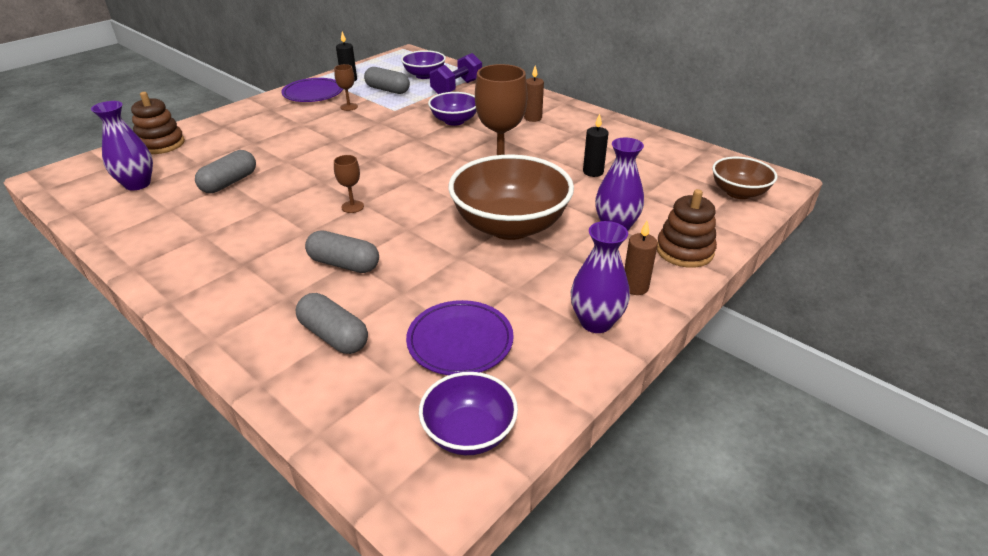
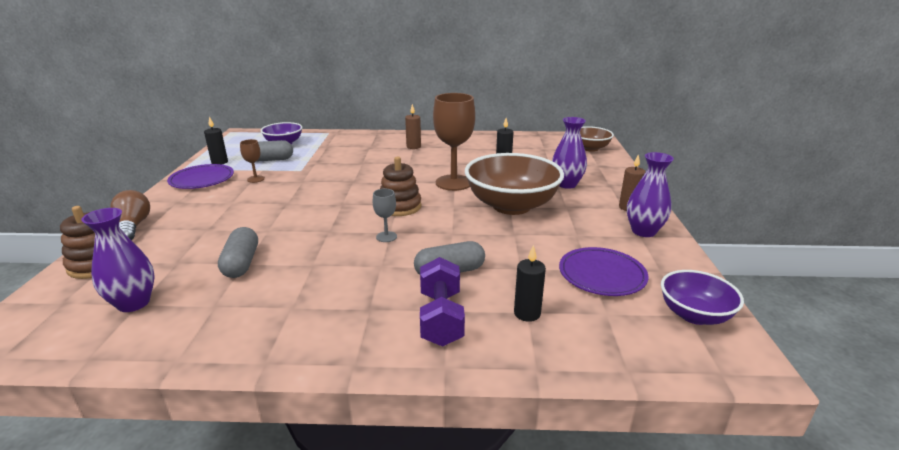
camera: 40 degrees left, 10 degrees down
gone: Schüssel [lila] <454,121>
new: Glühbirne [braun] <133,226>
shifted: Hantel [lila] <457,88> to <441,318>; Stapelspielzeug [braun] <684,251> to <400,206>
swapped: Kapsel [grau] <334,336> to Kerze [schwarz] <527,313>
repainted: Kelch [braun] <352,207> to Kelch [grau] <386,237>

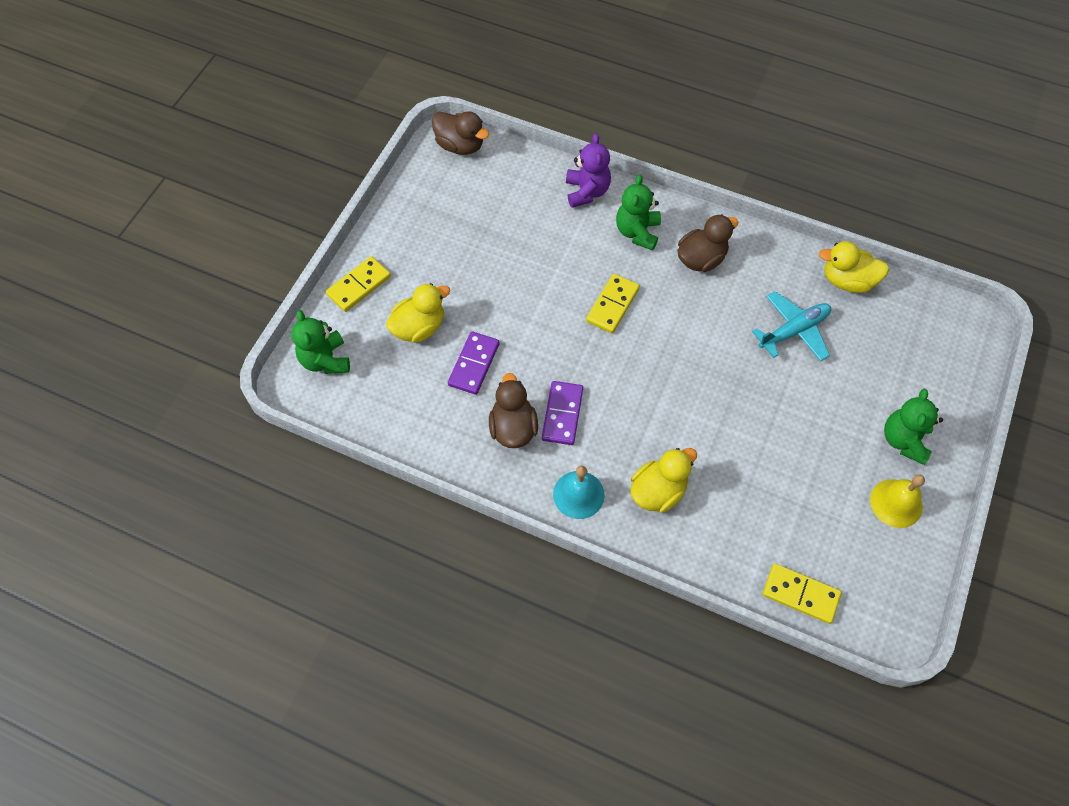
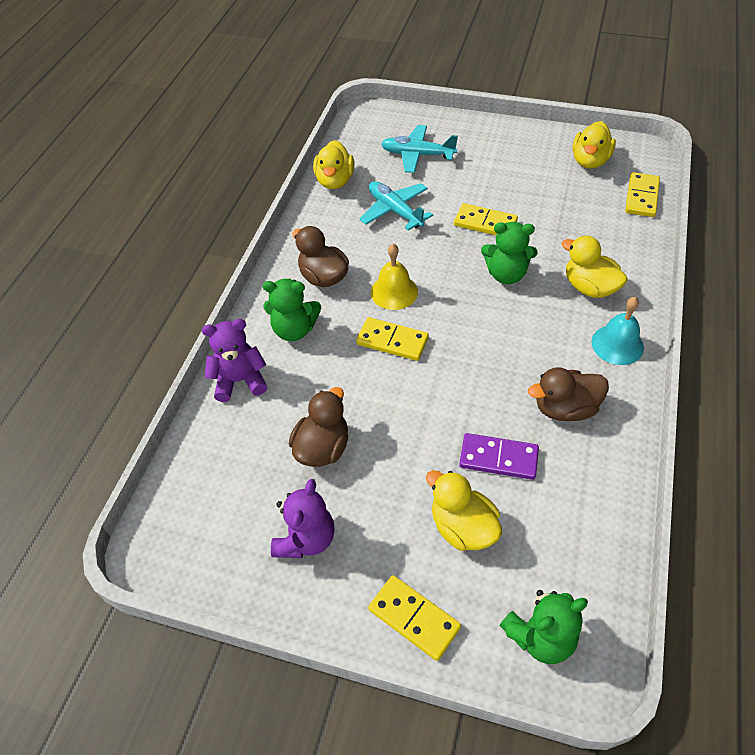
camera: 95 degrees left, 10 degrees down
gone: Dominostein [lila] <562,414>
new: Ente [gelb] <589,161>; Flugzeug [türkis] <417,155>; Dominostein [gelb] <485,223>; Teddybär [lila] <306,539>
shifted: Ente [braun] <460,145> to <322,447>; Teddybär [grün] <904,440> to <506,274>; Glocke [gelb] <896,503> to <394,292>

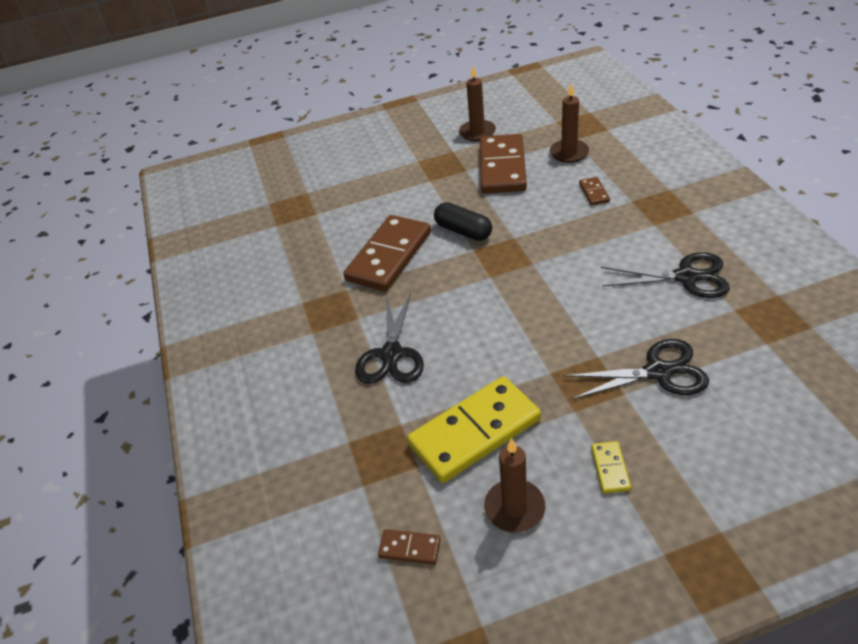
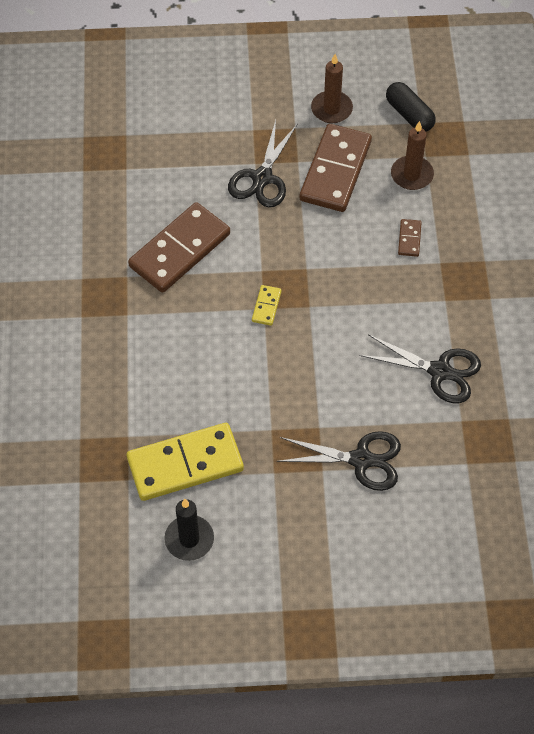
camera: 10 degrees right, 15 degrees up
gone: Dominostein [braun] <409,548>
shifted: Kapsel [schwarz] <463,231> to <409,115>; Schere [schwarz] <391,354> to <262,178>; Dominostein [gelb] <610,468> to <266,306>
repainted: Kerze [braun] <514,508> to Kerze [schwarz] <189,539>

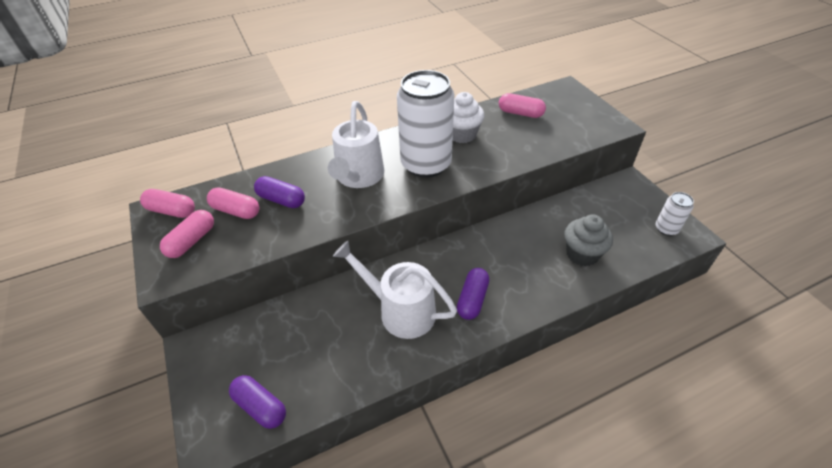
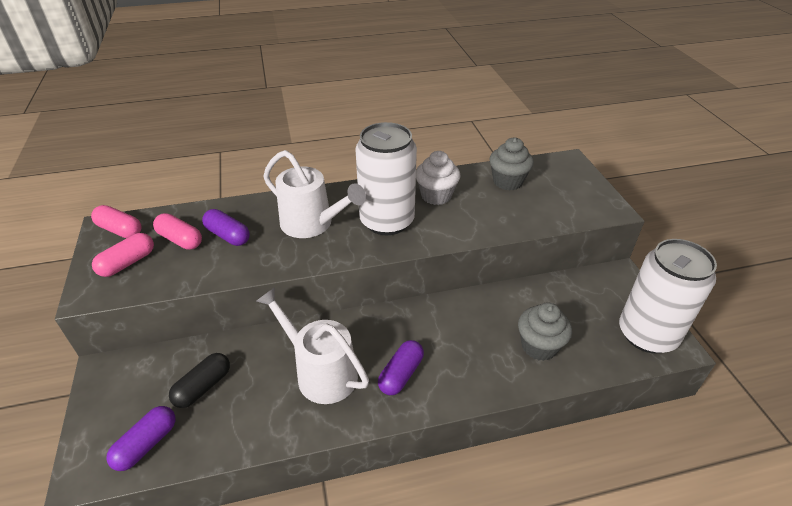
camera: 10 degrees right, 5 degrees down
new: Kapsel [schwarz] <203,387>
swapped: Kapsel [rosa] <520,113> to Muffin [grau] <507,182>
rotated: Gießkanne [weiß] <358,177> = <312,224> 75 degrees counterclockwise; Kapsel [lila] <260,406> = <146,444> 75 degrees clockwise
scaled: Dose [weiß] <666,229> = <647,334> x2.20

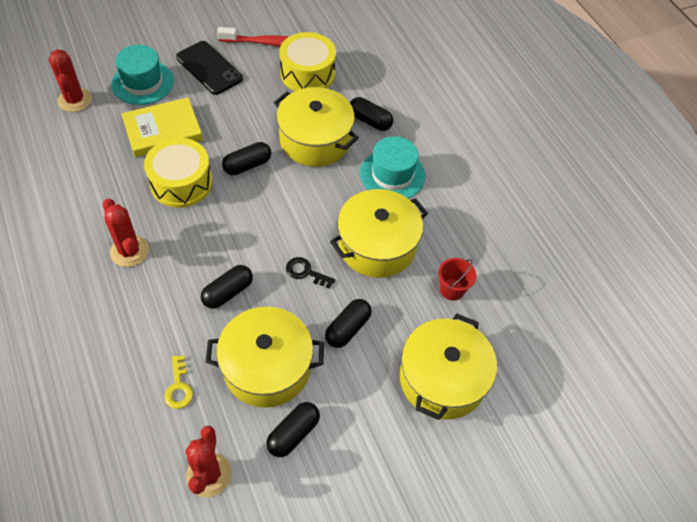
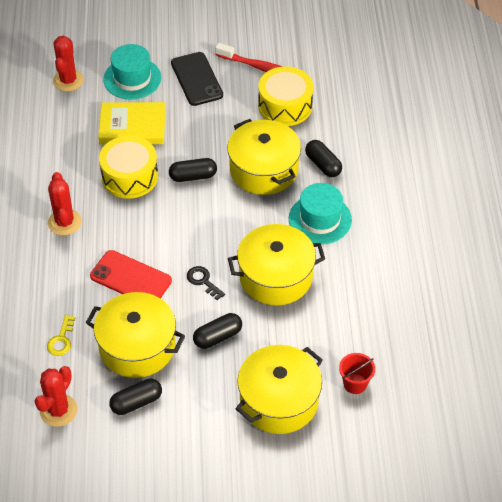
camera: 25 degrees right, 5 degrees down
shifted: Eimer [rot] <452,289> to <355,384>
swapped: Kapsel [schwarz] <228,292> to Handy [rot] <131,278>

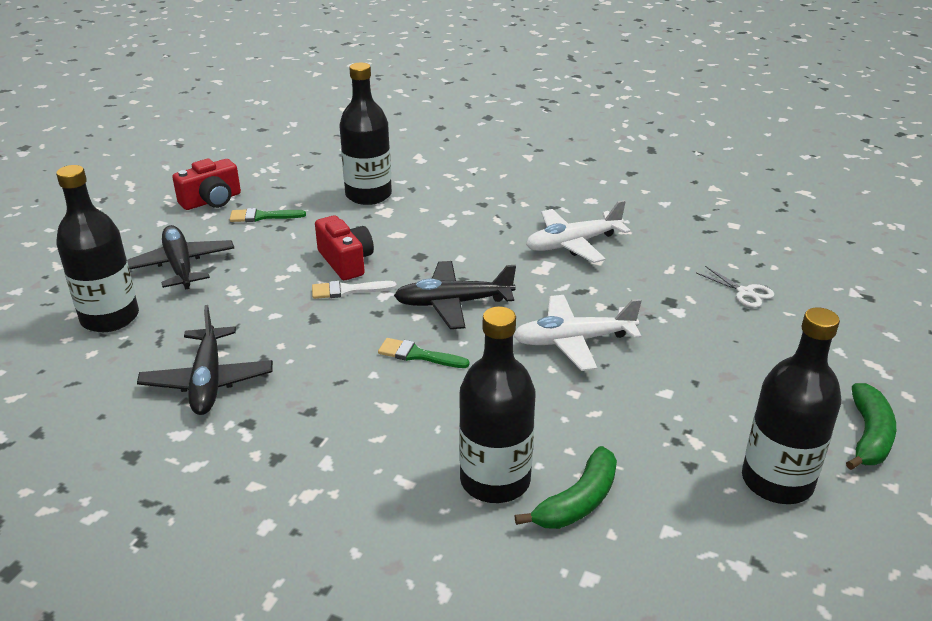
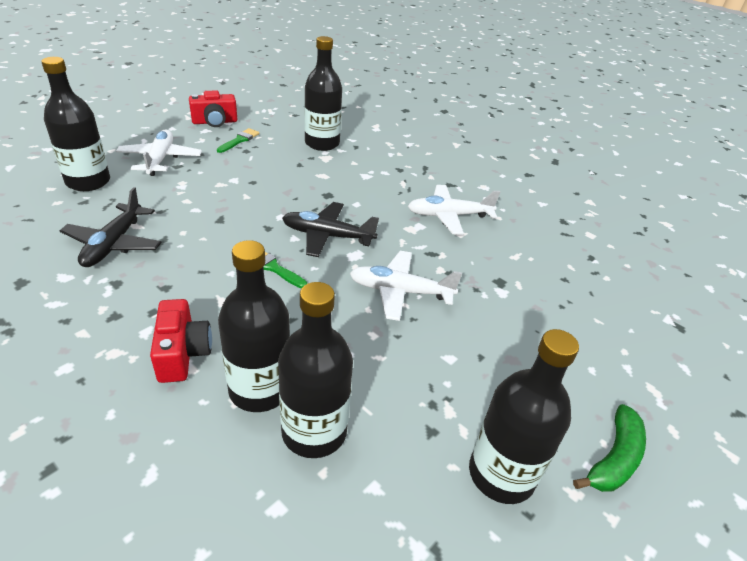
camera: 15 degrees right, 5 degrees up
gone: Schere [weiß] <745,292>; Pinsel [weiß] <347,290>
shifted: Kamera [rot] <346,261> to <182,353>
swapped: Banane [grün] <578,501> to Flasche [schwarz] <314,431>
repainted: Flugzeug [schwarz] <180,266> to Flugzeug [weiß] <160,159>
rotated: Pinsel [grün] <262,216> = <239,140> 105 degrees clockwise

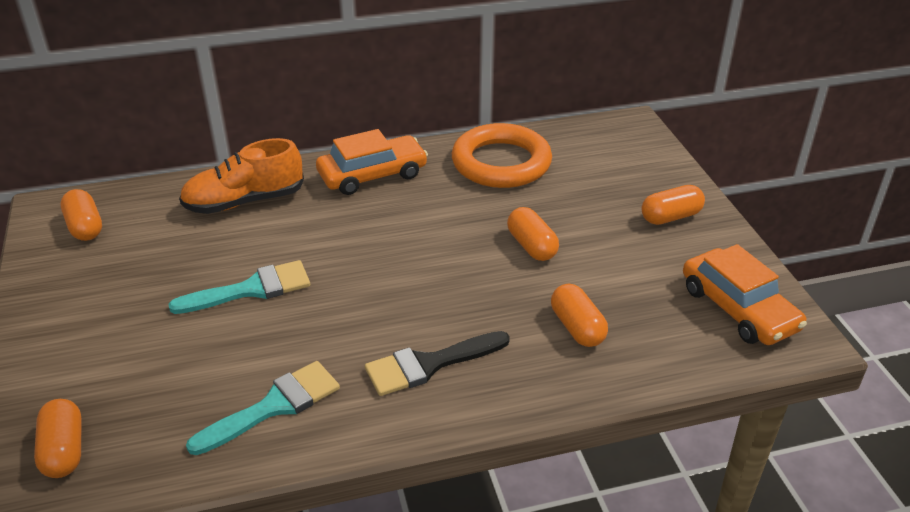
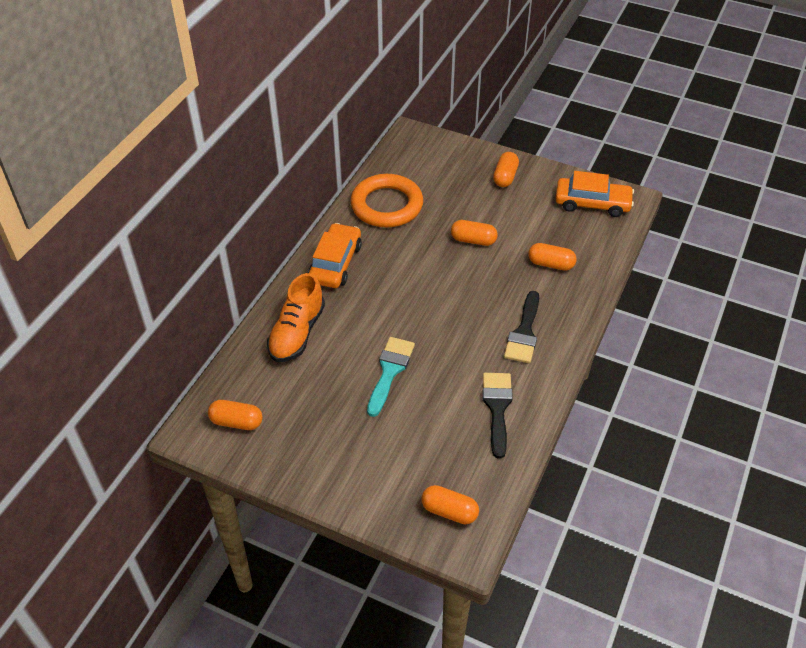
camera: 50 degrees left, 10 degrees up
repainted: Pinsel [türkis] <274,406> to Pinsel [schwarz] <497,408>

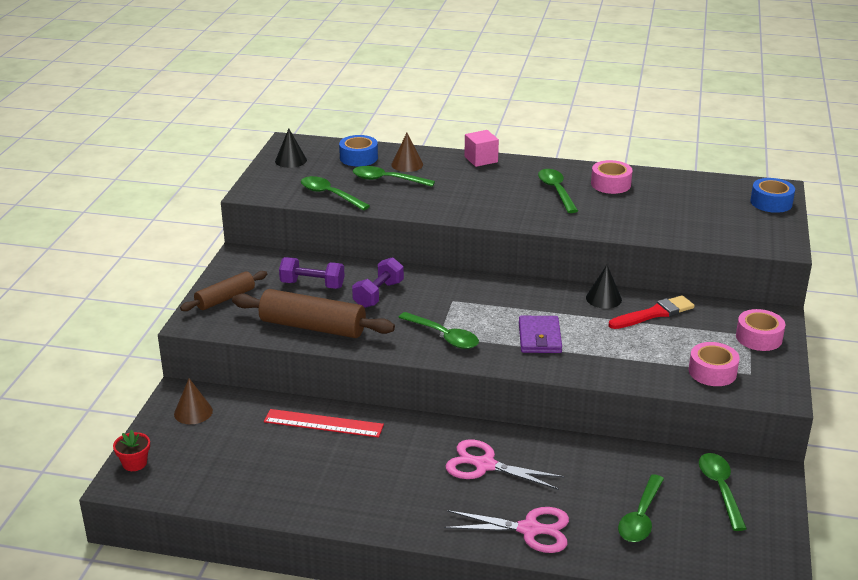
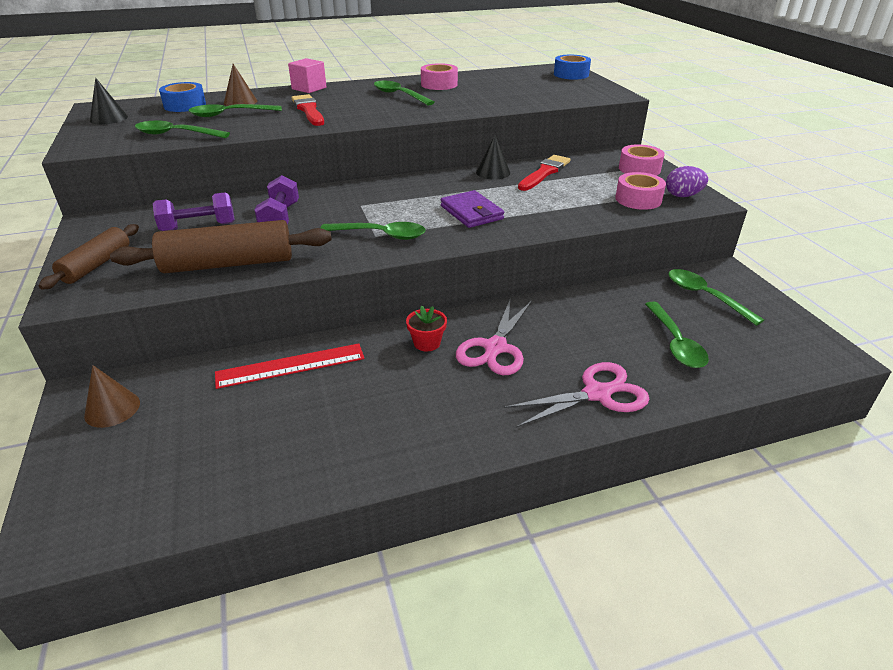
camera: 30 degrees left, 5 degrees up
new: Pinsel [rot] <308,110>; Ei [lila] <683,196>
shifted: Blumentopf [rot] <134,463> to <427,343>
rotated: Schere [rosa] <485,465> = <495,348> 60 degrees counterclockwise

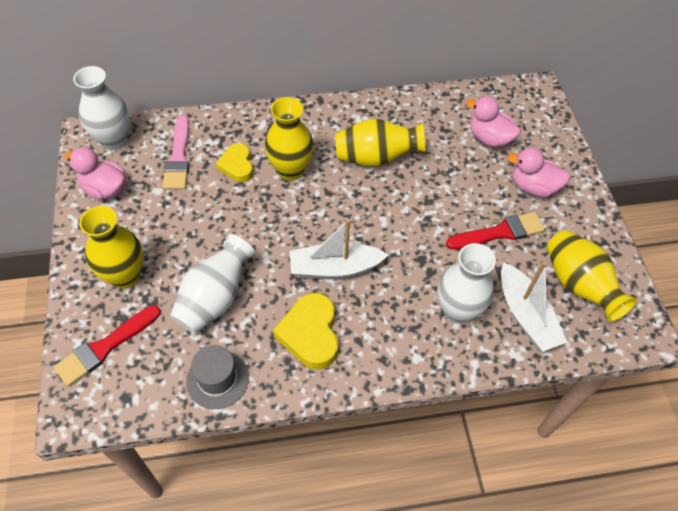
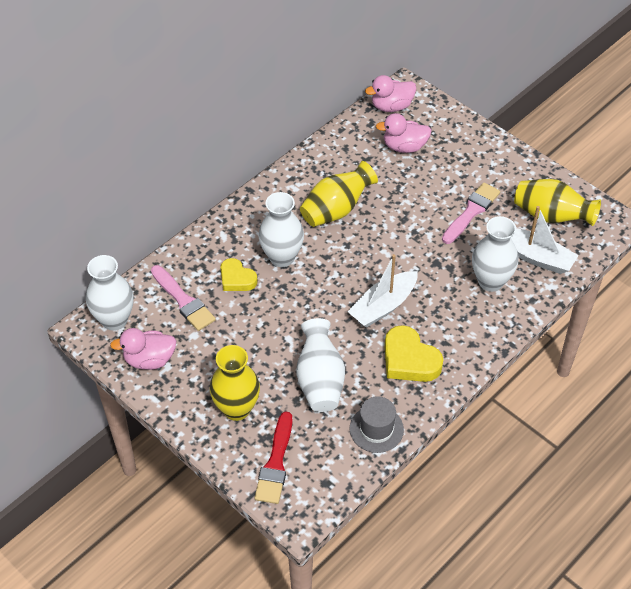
camera: 35 degrees left, 5 degrees down
shifted: Ente [rosa] <533,187> to <391,106>
repainted: Vase [gelb] <290,170> to Vase [weiß] <282,257>; Pinsel [rot] <499,232> to Pinsel [rosa] <471,212>

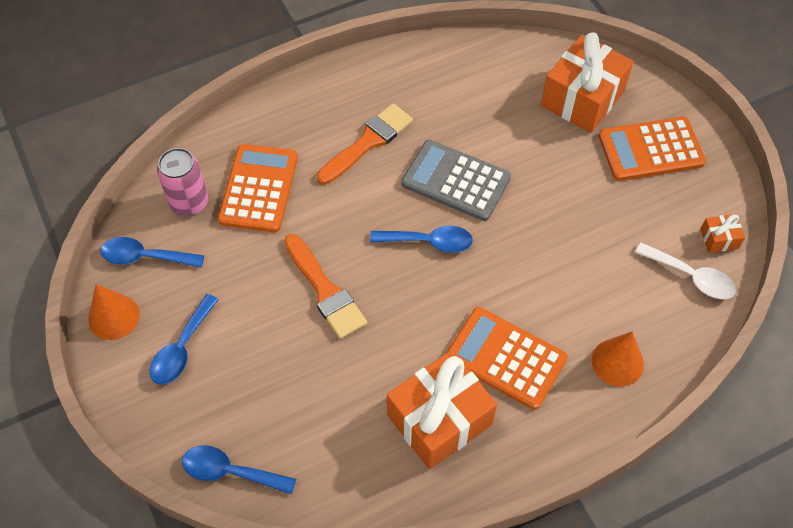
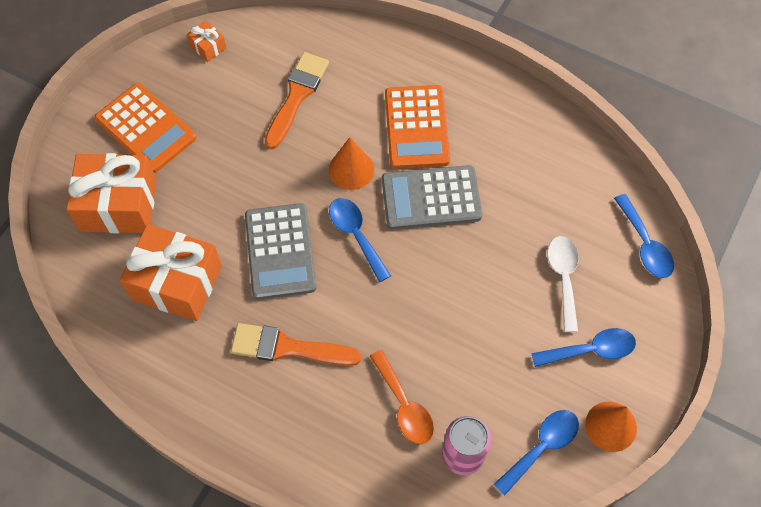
camera: 125 degrees left, 5 degrees up
new: Taschenrechner [grau] <431,198>
shifted: Pinsel [orange] <325,290> to <297,96>; Löffel [weiß] <691,277> to <563,278>; Kegel [orange] <617,362> to <351,169>; Geschenk [orange] <439,419> to <177,282>
swapped: Taschenrechner [orange] <258,188> to Löffel [orange] <404,405>
rotated: Löffel [blau] <145,257> = <541,447> 105 degrees counterclockwise

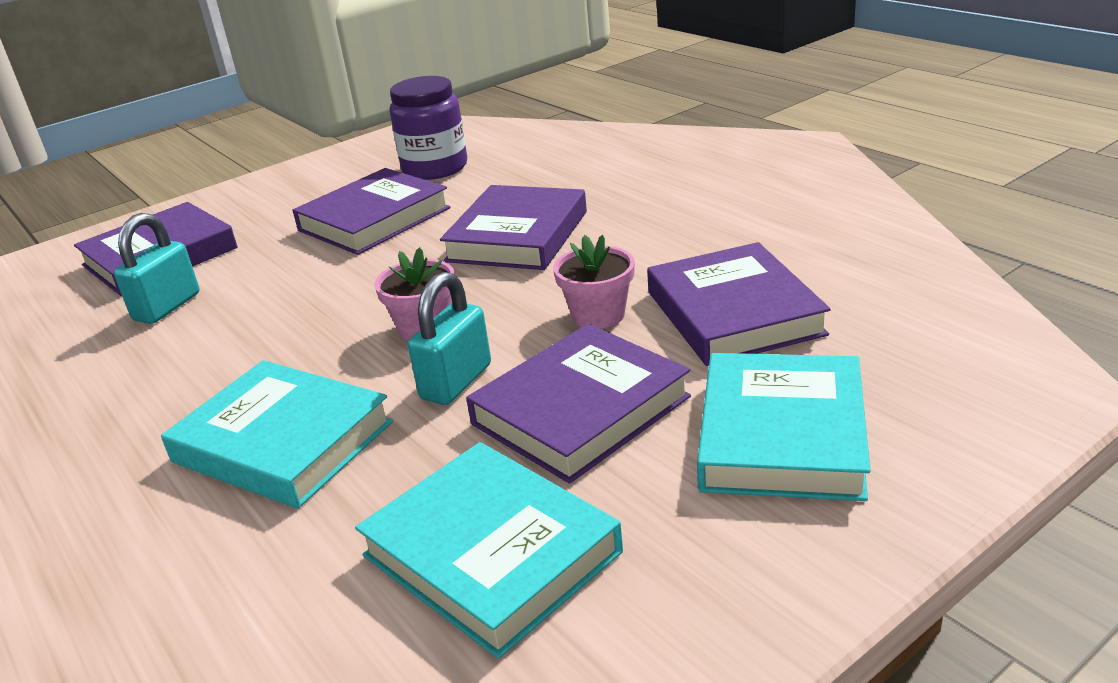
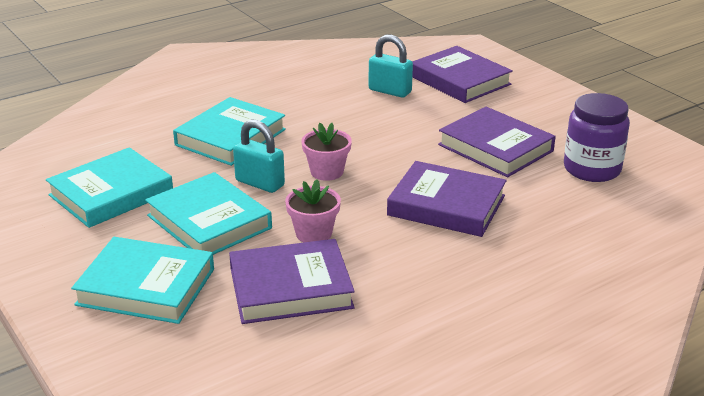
camera: 90 degrees right, 0 degrees up
repainted: Buch [lila] <580,410> to Buch [türkis] <209,222>

